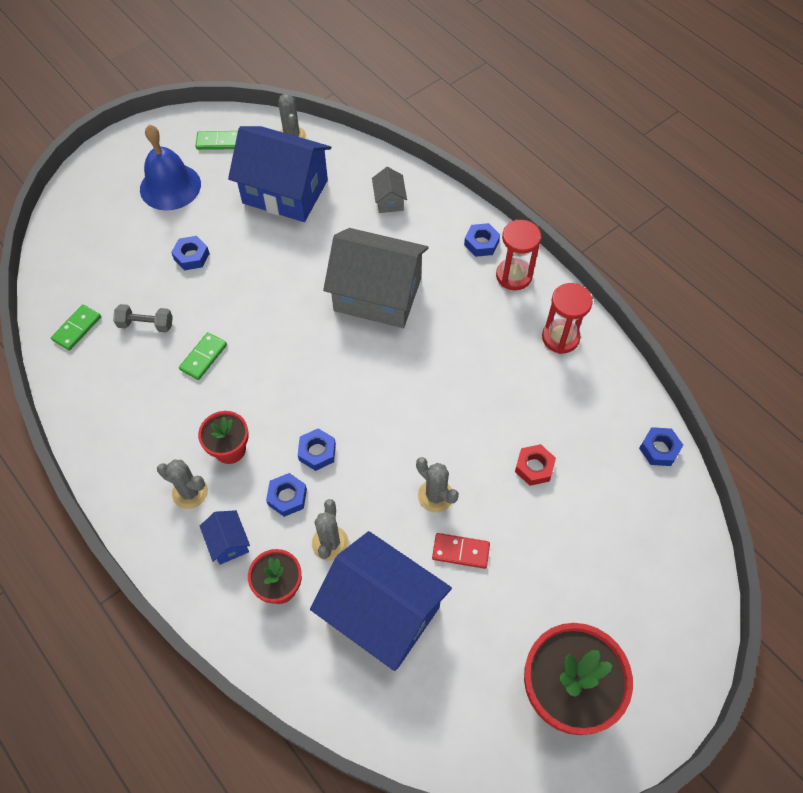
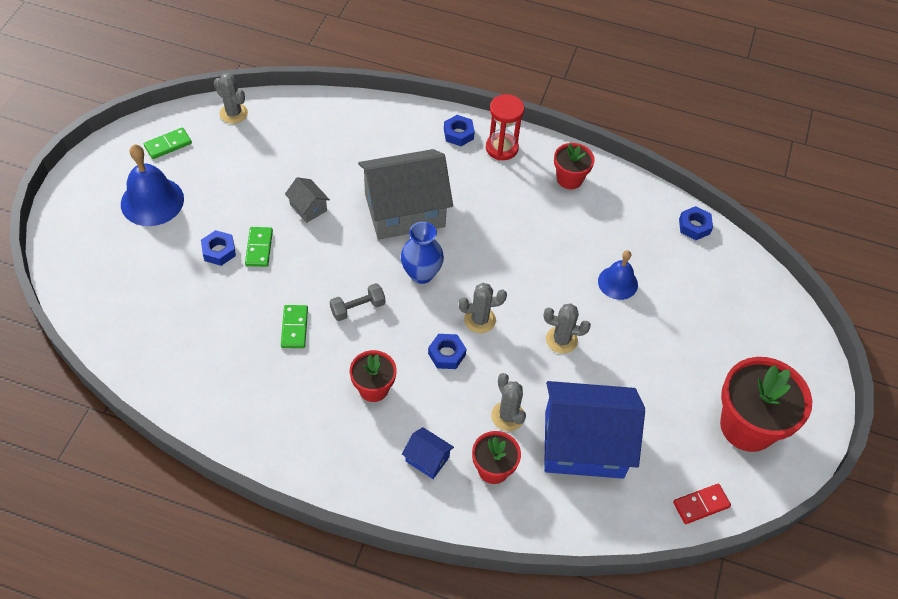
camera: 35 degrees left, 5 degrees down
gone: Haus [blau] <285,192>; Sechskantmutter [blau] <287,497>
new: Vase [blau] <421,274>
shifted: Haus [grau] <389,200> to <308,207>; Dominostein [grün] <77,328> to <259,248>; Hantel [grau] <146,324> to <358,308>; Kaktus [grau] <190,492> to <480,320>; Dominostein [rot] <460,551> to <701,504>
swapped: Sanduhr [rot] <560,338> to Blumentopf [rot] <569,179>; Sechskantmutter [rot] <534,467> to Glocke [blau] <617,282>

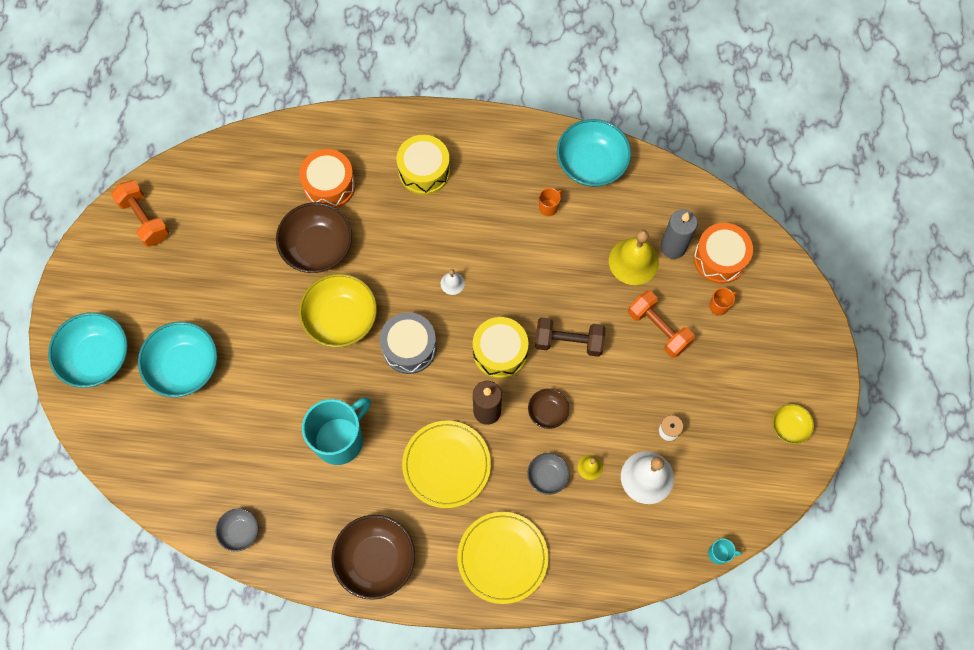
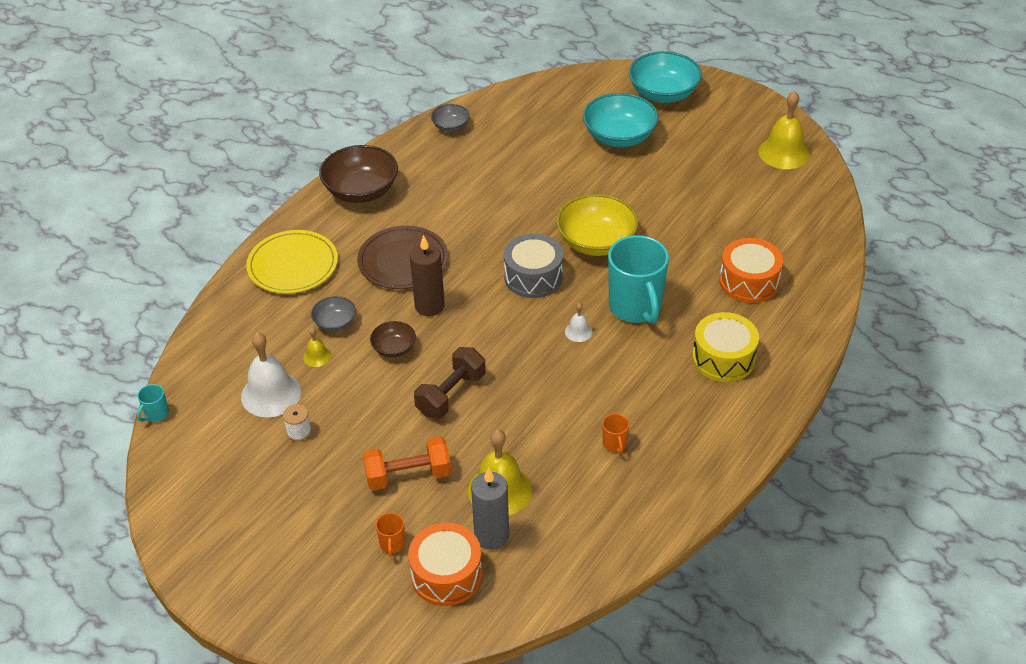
camera: 120 degrees right, 25 degrees down
gone: Schüssel [türkis] <591,164>; Schüssel [braun] <317,247>; Trommel [gelb] <500,352>; Schüssel [gelb] <789,427>
shifted: Tasse [türkis] <340,439> to <635,307>
swapped: Hantel [orange] <144,219> to Glocke [gelb] <784,153>
repainted: Teller [gelb] <446,465> to Teller [braun] <403,261>

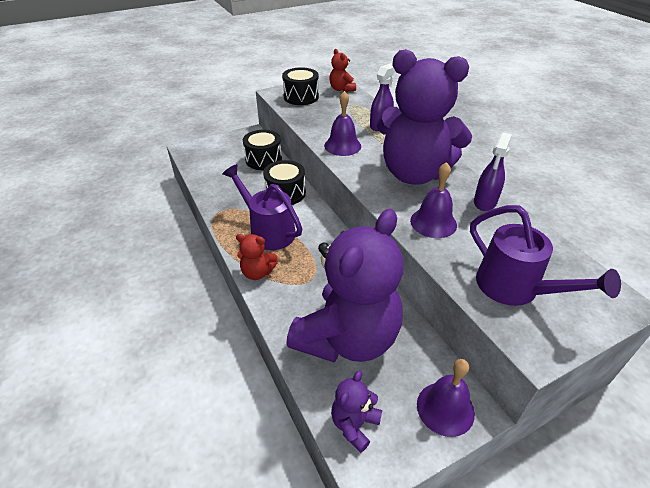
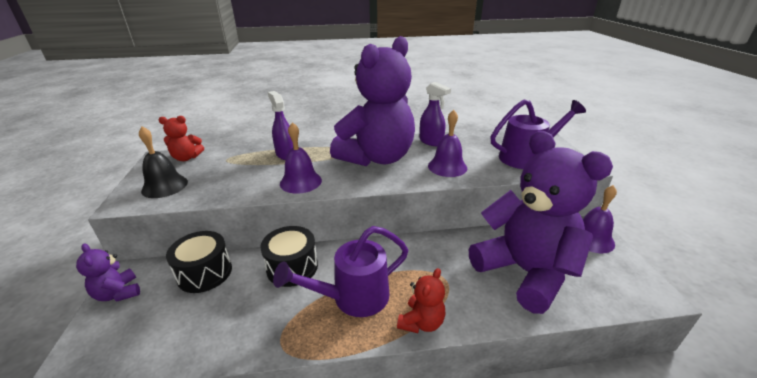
camera: 70 degrees left, 10 degrees down
shifted: Teddybär [lila] <354,425> to <118,293>
swapped: Trommel [schwarz] <301,97> to Glocke [schwarz] <165,186>

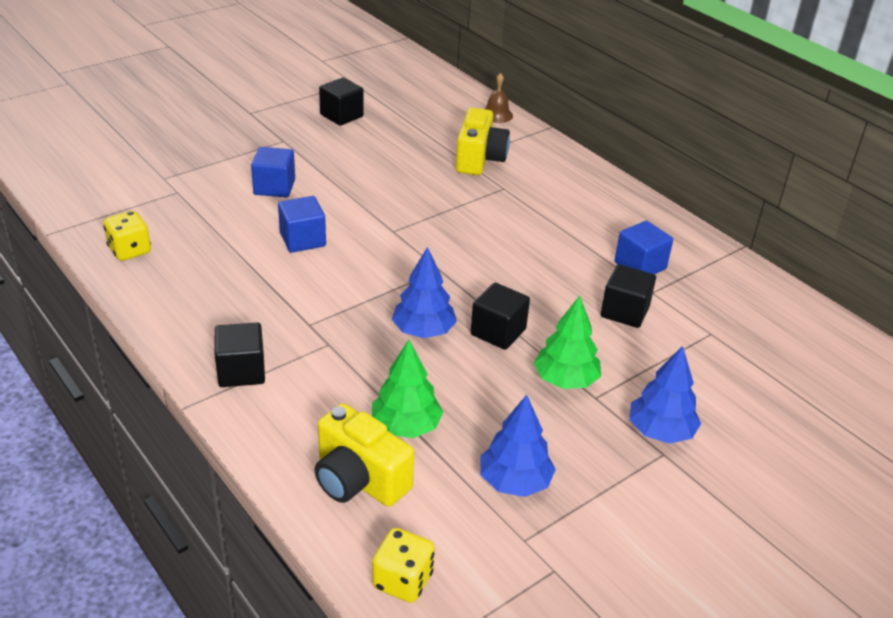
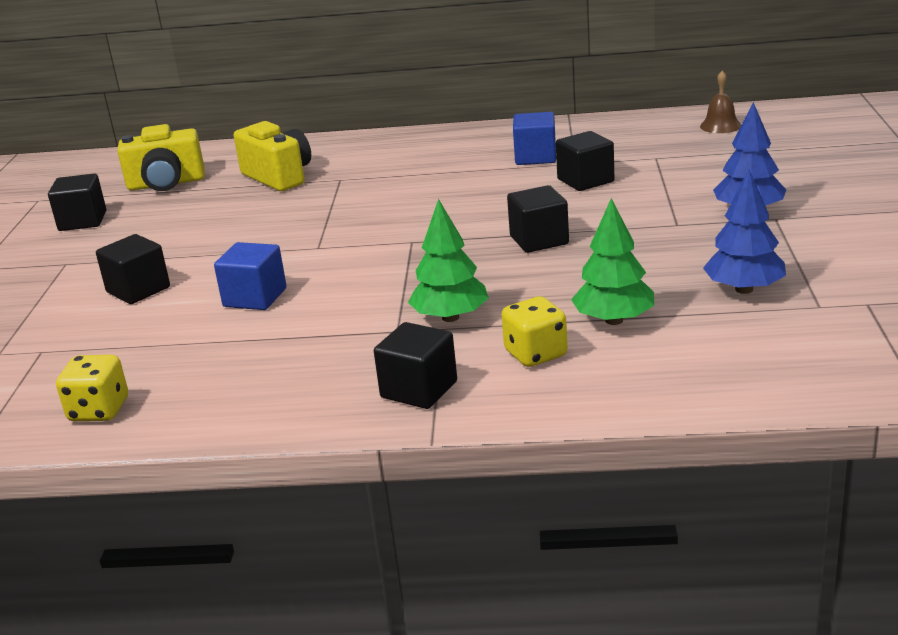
camera: 45 degrees left, 10 degrees down
gone: Baum [blau] <423,331>
shifted: Glocke [braun] <496,115> to <720,126>; Baum [grün] <565,380> to <450,317>; Kamera [gelb] <359,480> to <166,184>; Spielwürfel [gelb] <402,580> to <535,354>
repainted: Kubus [blau] <274,187> to Kubus [schwarz] <138,290>

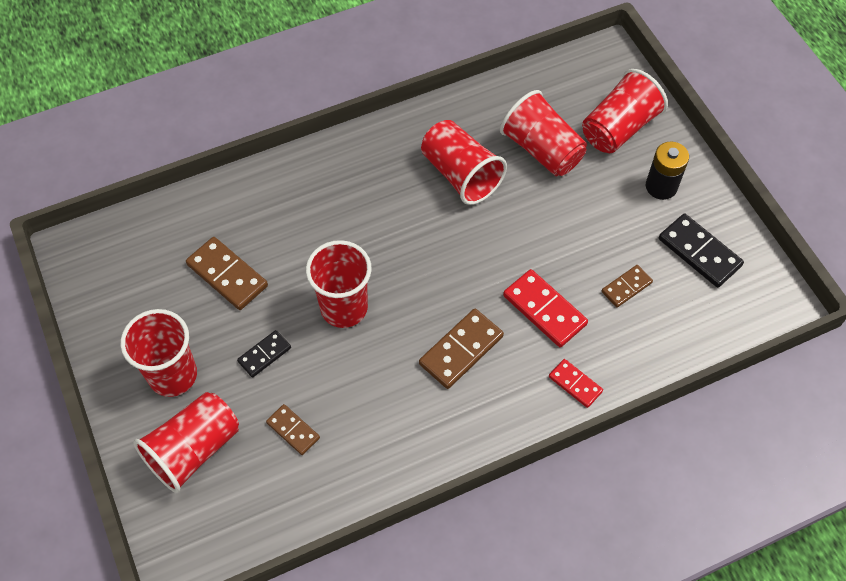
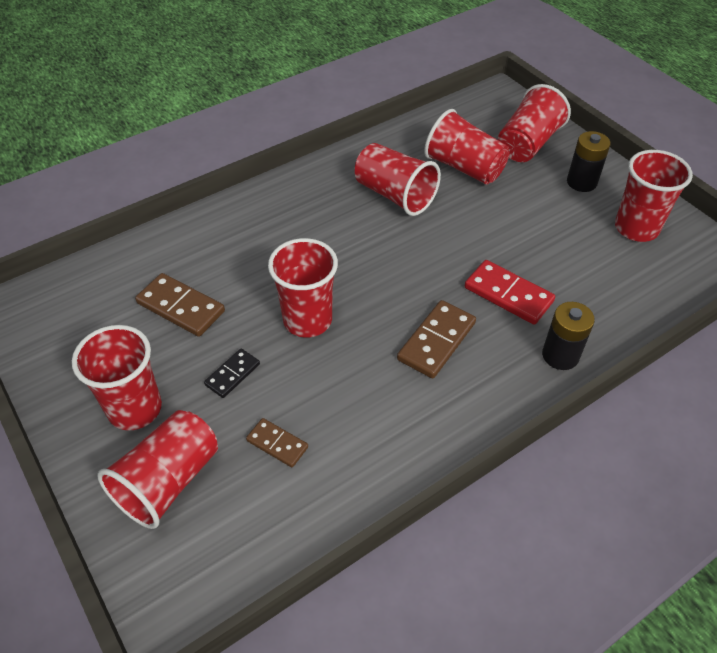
camera: 10 degrees left, 10 degrees down
gone: Dominostein [braun] <626,287>
swapped: Dominostein [schwarz] <699,252> to Becher [rot] <636,228>; Dominostein [rot] <575,384> to Batterie [schwarz] <560,355>

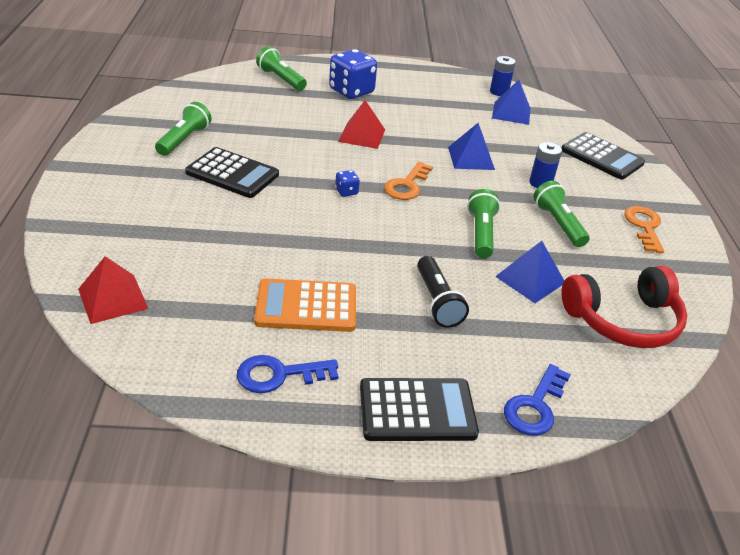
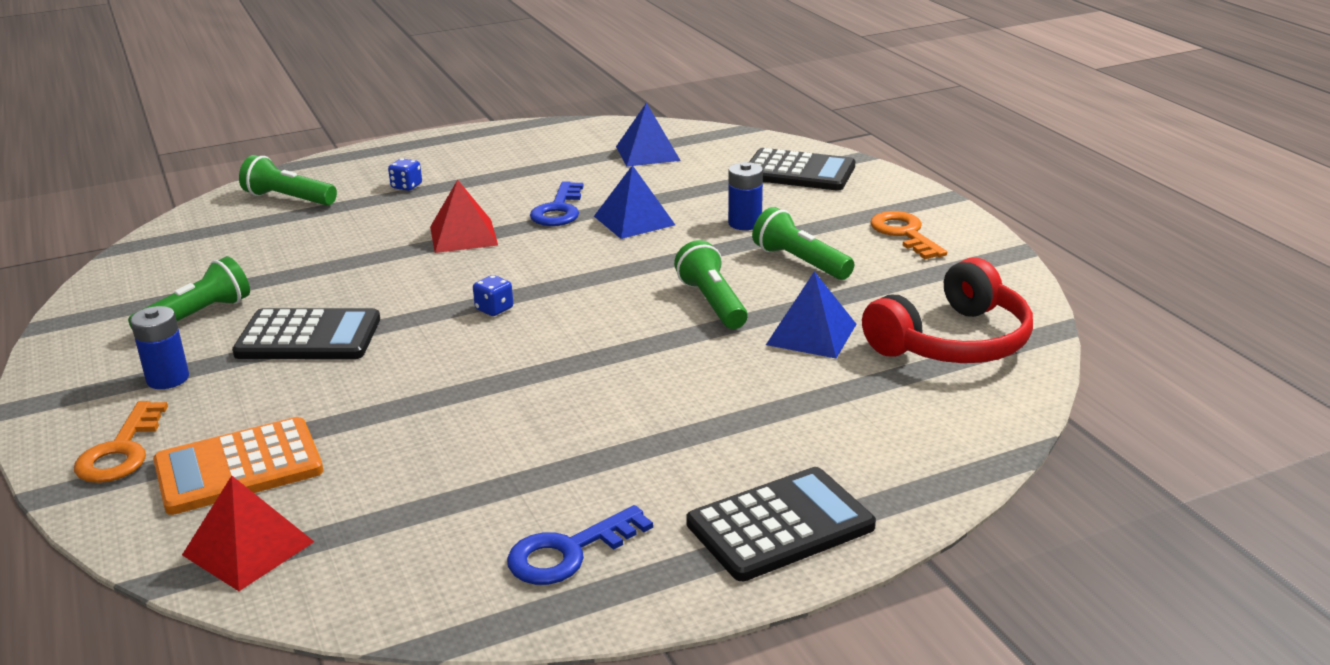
camera: 20 degrees left, 10 degrees down
gone: Taschenlampe [schwarz] <437,302>
shifted: Batterie [blau] <499,92> to <168,379>; Schlüssel [orange] <407,185> to <121,451>; Taschenrechner [orange] <306,306> to <238,467>; Schlüssel [blau] <535,406> to <558,210>
rotated: Taschenlampe [grün] <184,140> = <197,316> 45 degrees clockwise
scaled: Spielwürfel [blau] <351,91> = <406,186> x0.44

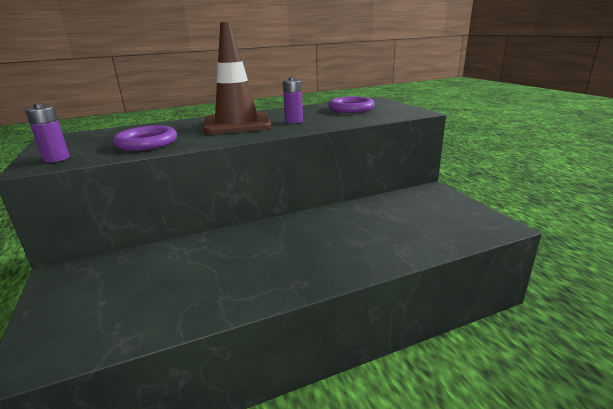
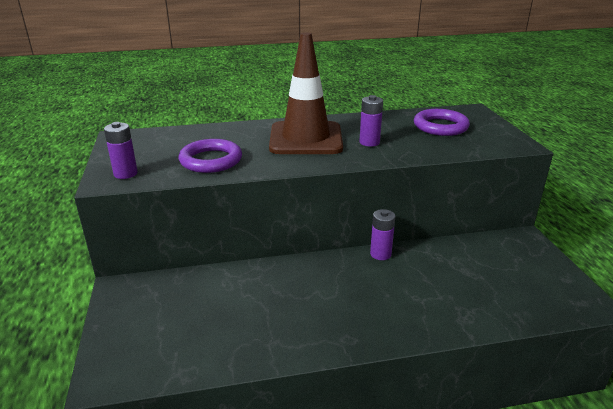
camera: 10 degrees right, 5 degrees up
new: Batterie [lila] <380,254>

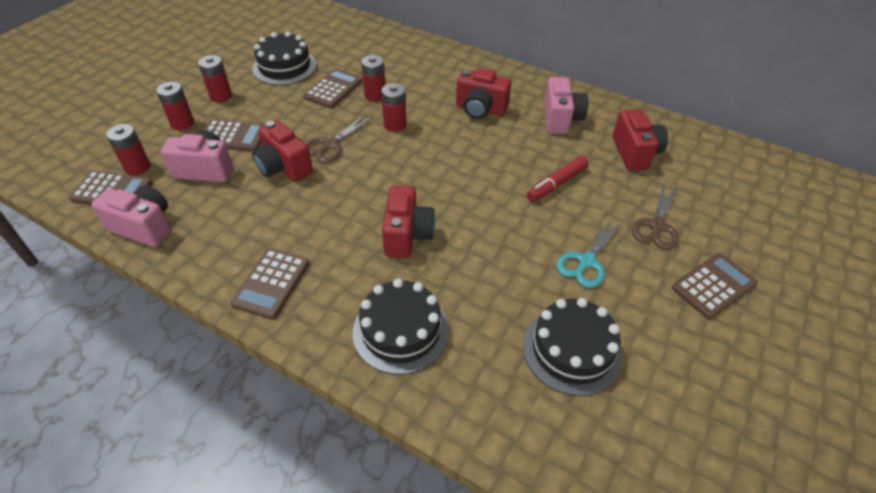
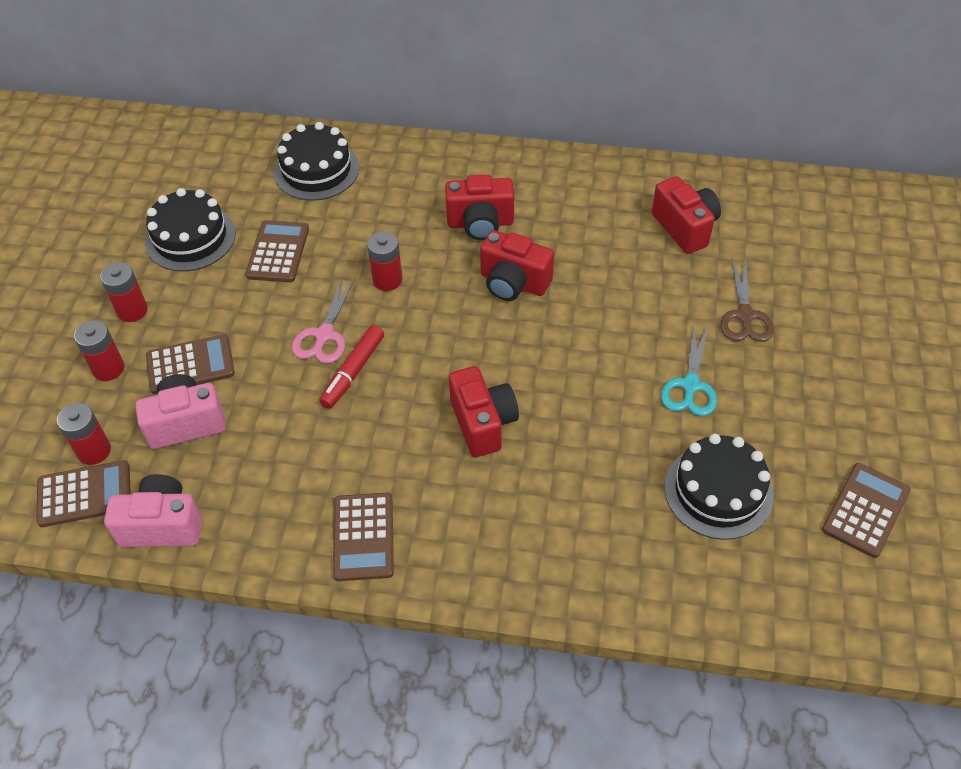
camera: 20 degrees left, 5 degrees up
gone: Batterie [rot] <375,95>; Kamera [rosa] <561,119>
shifted: Kamera [rot] <284,167> to <513,283>; Filzstift [rot] <556,184> to <353,372>; Taschenrechner [braun] <713,286> to <865,510>; Kuchen [schwarz] <401,331> to <316,170>
repainted: Schere [braun] <331,145> to Schere [rosa] <324,335>

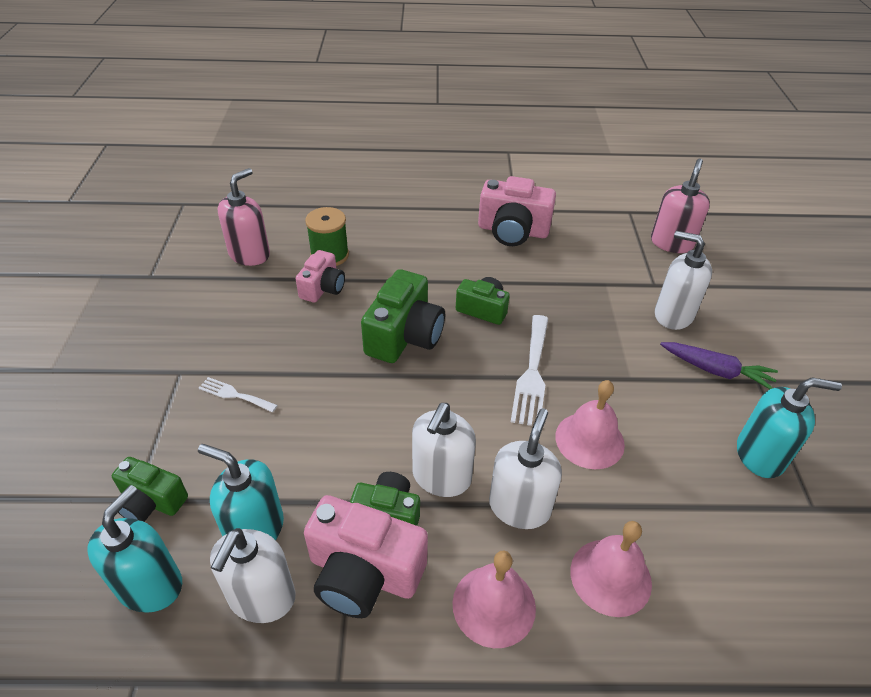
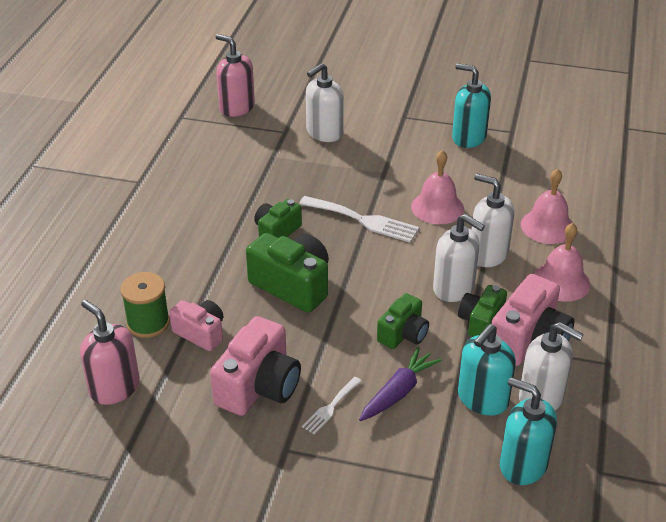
camera: 75 degrees left, 5 degrees down
shifted: Kamera [rosa] <513,231> to <259,386>; Karotte [lila] <716,371> to <398,392>; Kamera [grün] <151,502> to <403,334>
rotated: Seifenspender [türkis] <760,455> = <468,138> 75 degrees counterclockwise

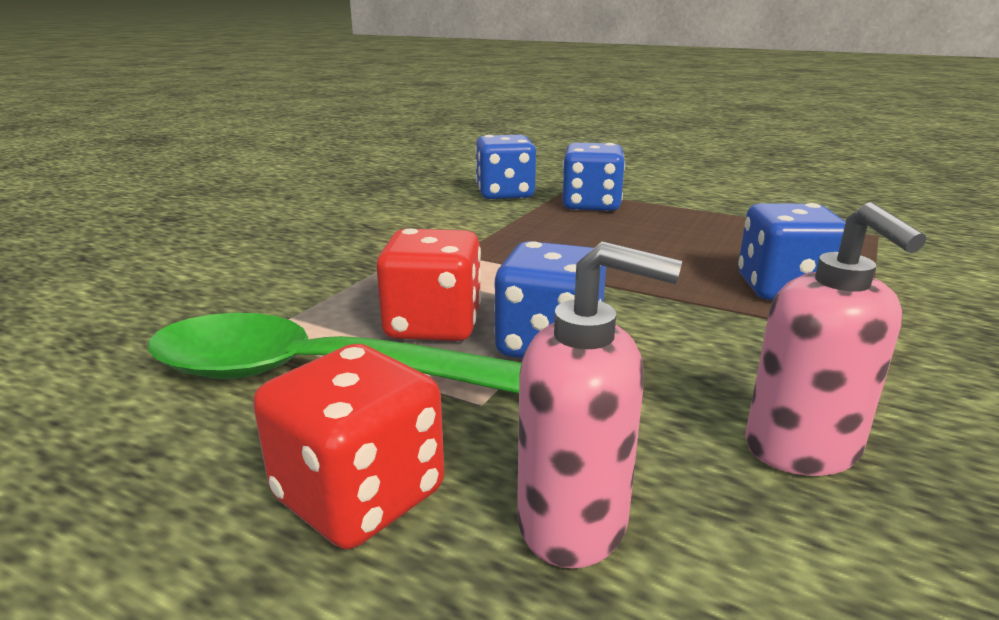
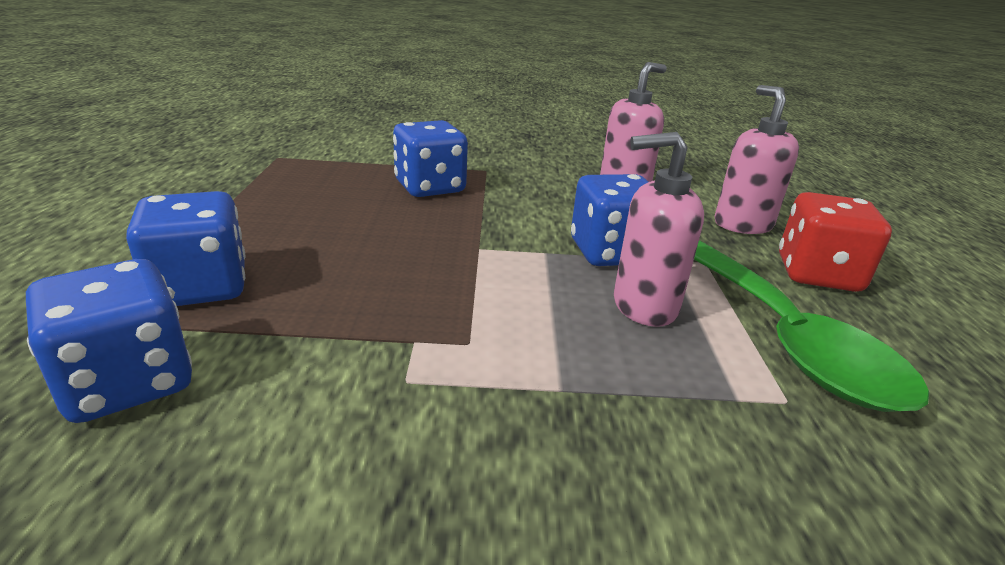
camera: 120 degrees left, 5 degrees up
swapped: Spielwürfel [rot] <433,325> to Seifenspender [rosa] <643,306>

